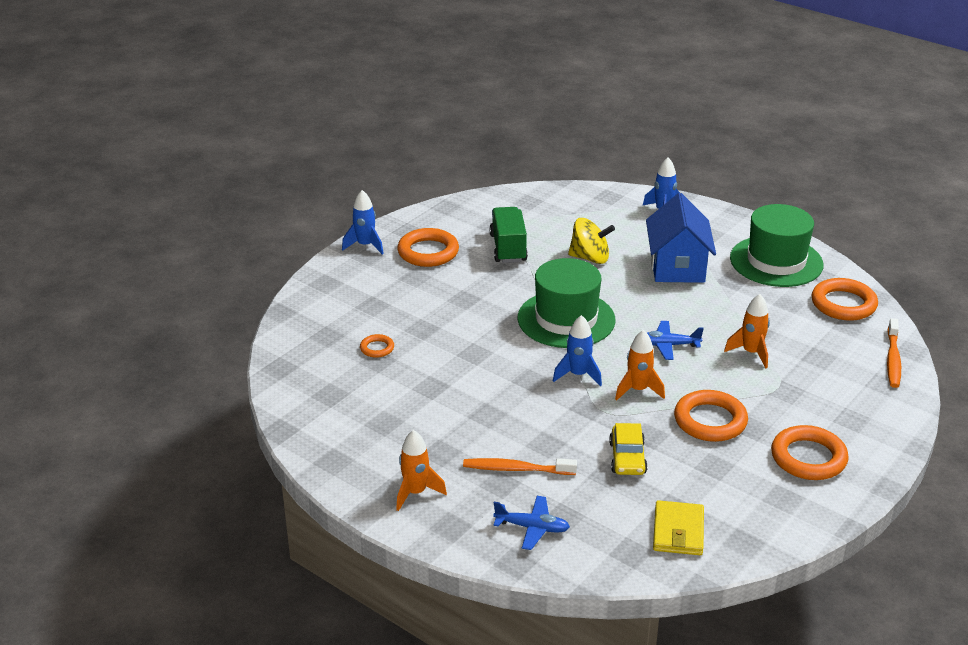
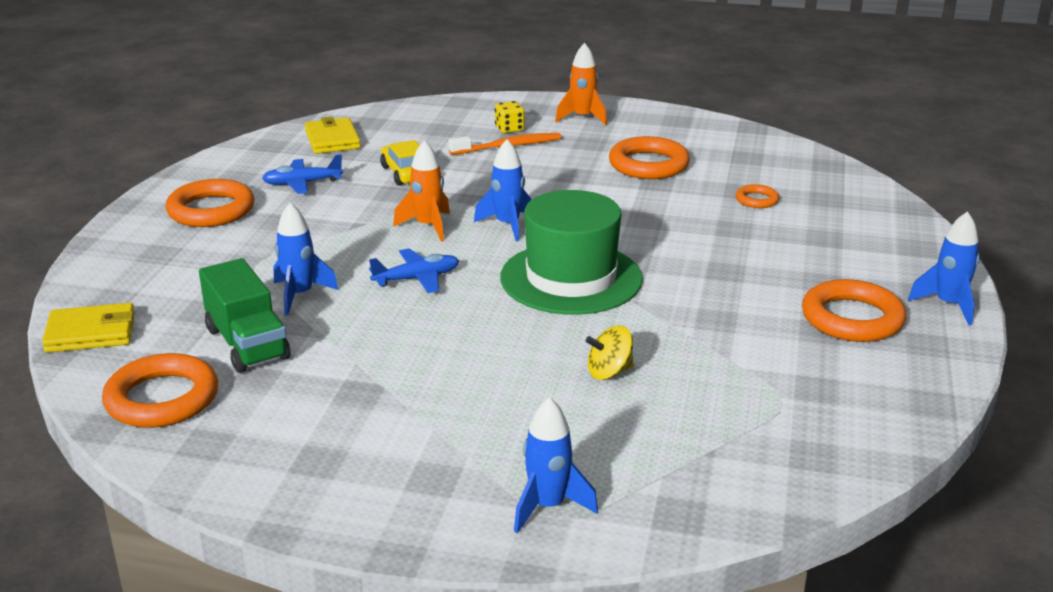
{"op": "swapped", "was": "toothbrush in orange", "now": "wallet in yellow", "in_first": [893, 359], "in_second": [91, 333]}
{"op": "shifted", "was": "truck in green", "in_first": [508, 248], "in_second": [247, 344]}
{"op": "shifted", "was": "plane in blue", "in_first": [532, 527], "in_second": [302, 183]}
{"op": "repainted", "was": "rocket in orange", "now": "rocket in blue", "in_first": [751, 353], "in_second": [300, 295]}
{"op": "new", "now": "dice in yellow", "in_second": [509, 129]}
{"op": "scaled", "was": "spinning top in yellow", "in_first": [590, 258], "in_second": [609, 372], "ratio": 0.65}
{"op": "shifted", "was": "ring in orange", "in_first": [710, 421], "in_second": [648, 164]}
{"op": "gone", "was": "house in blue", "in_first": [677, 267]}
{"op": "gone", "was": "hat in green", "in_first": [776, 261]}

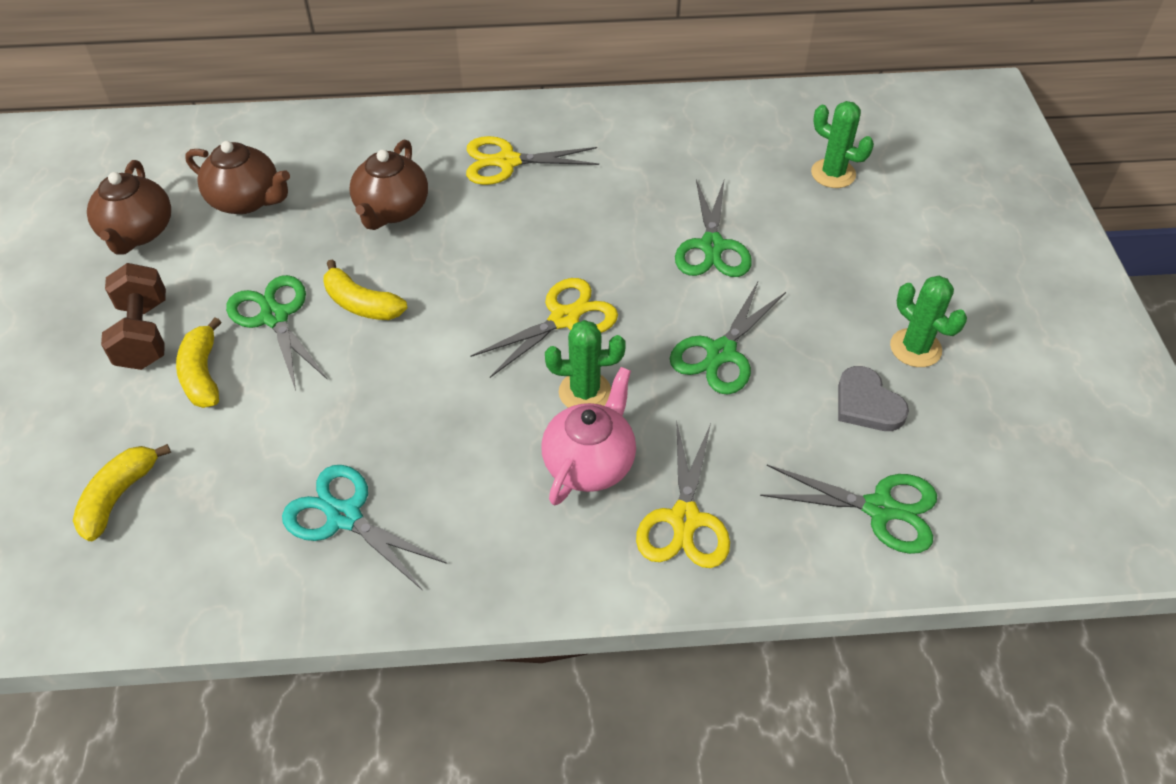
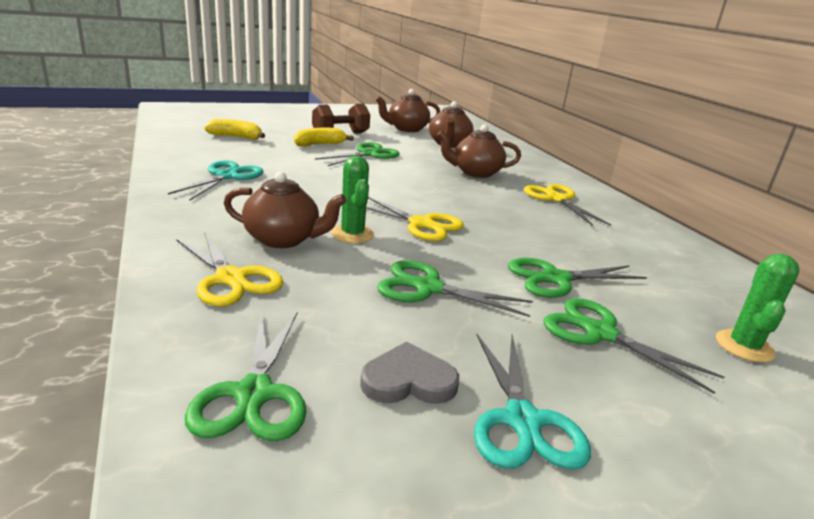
{"op": "rotated", "was": "scissors in yellow", "in_first": [684, 519], "in_second": [231, 279], "clockwise": -120}
{"op": "repainted", "was": "teapot in pink", "now": "teapot in brown", "in_first": [590, 463], "in_second": [283, 239]}
{"op": "rotated", "was": "heart in grey", "in_first": [867, 404], "in_second": [408, 380], "clockwise": 45}
{"op": "swapped", "was": "cactus in green", "now": "scissors in turquoise", "in_first": [915, 348], "in_second": [522, 421]}
{"op": "new", "now": "scissors in green", "in_second": [600, 333]}
{"op": "gone", "was": "banana in yellow", "in_first": [361, 304]}

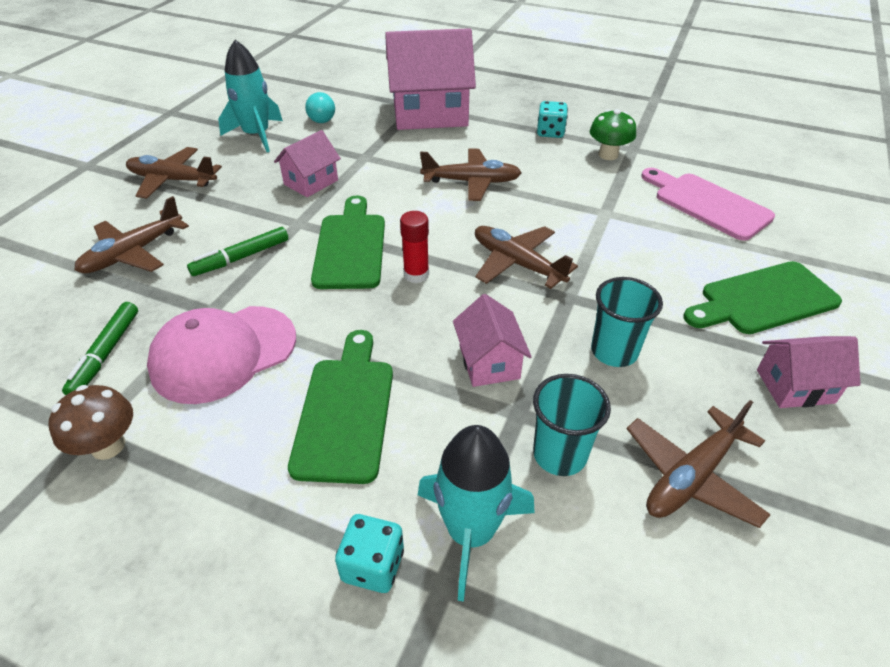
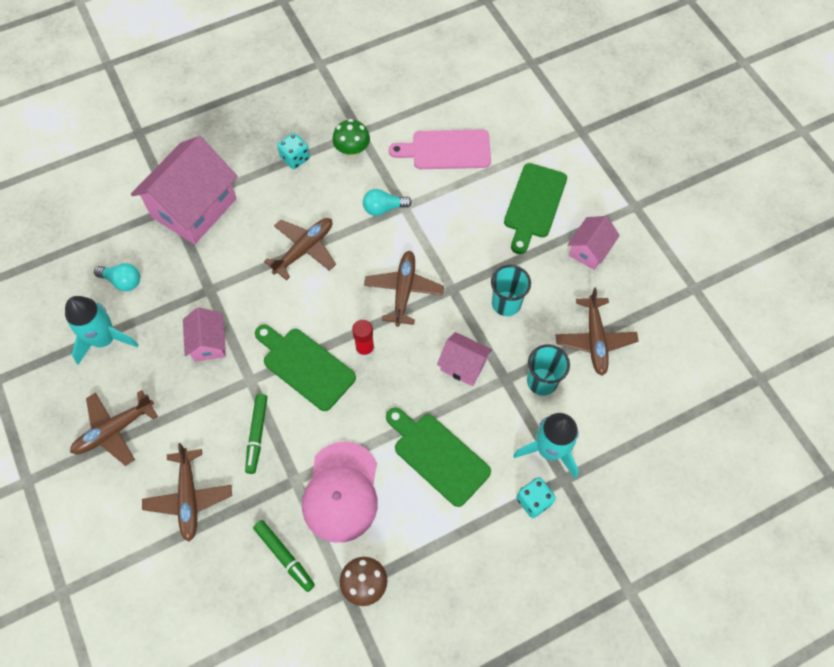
{"op": "new", "now": "light bulb in turquoise", "in_second": [383, 208]}
{"op": "rotated", "was": "plane in brown", "in_first": [517, 263], "in_second": [403, 290], "clockwise": 105}

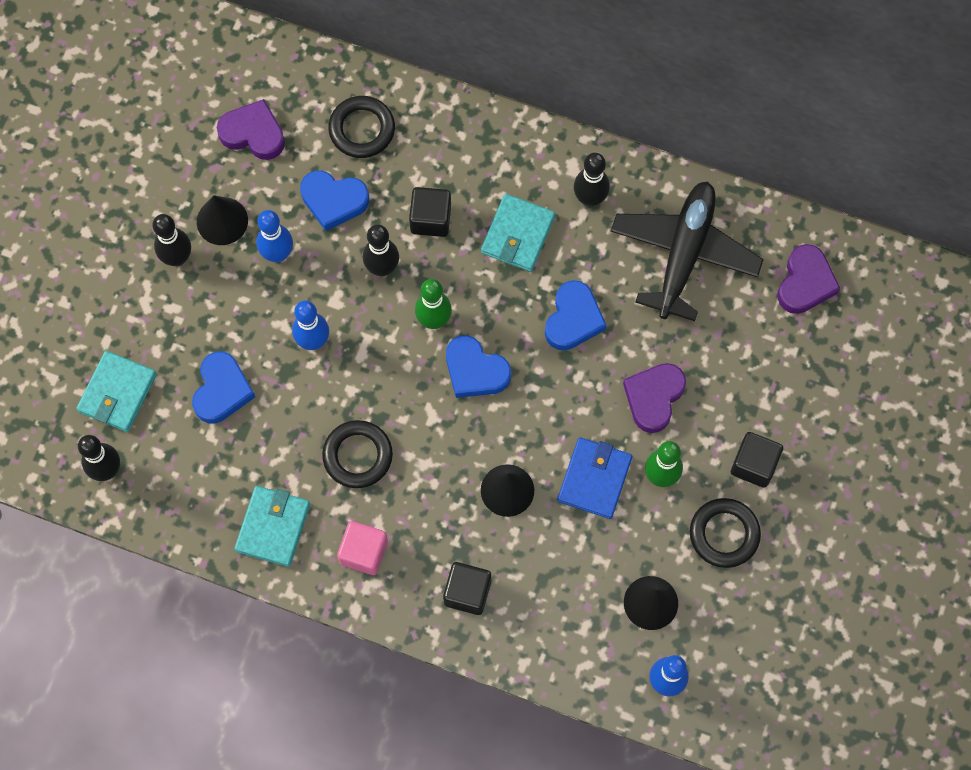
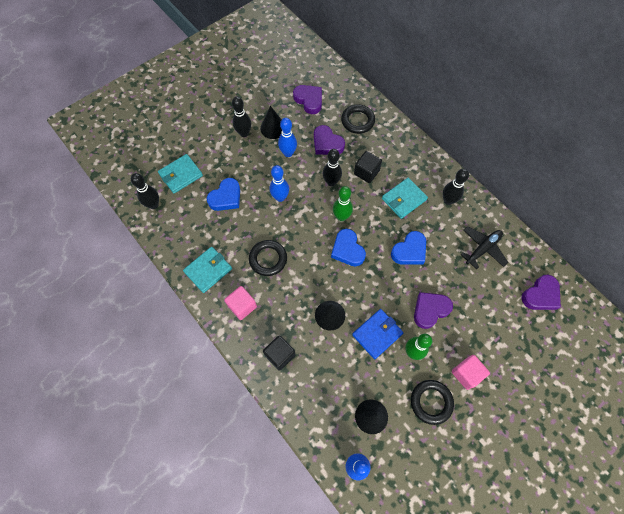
{"op": "repainted", "was": "heart in blue", "now": "heart in purple", "in_first": [334, 201], "in_second": [327, 143]}
{"op": "repainted", "was": "cube in black", "now": "cube in pink", "in_first": [754, 464], "in_second": [466, 374]}
{"op": "scaled", "was": "plane in black", "in_first": [684, 254], "in_second": [482, 249], "ratio": 0.62}

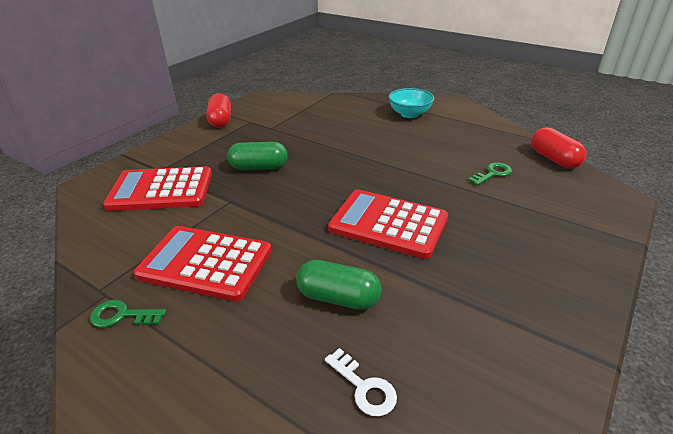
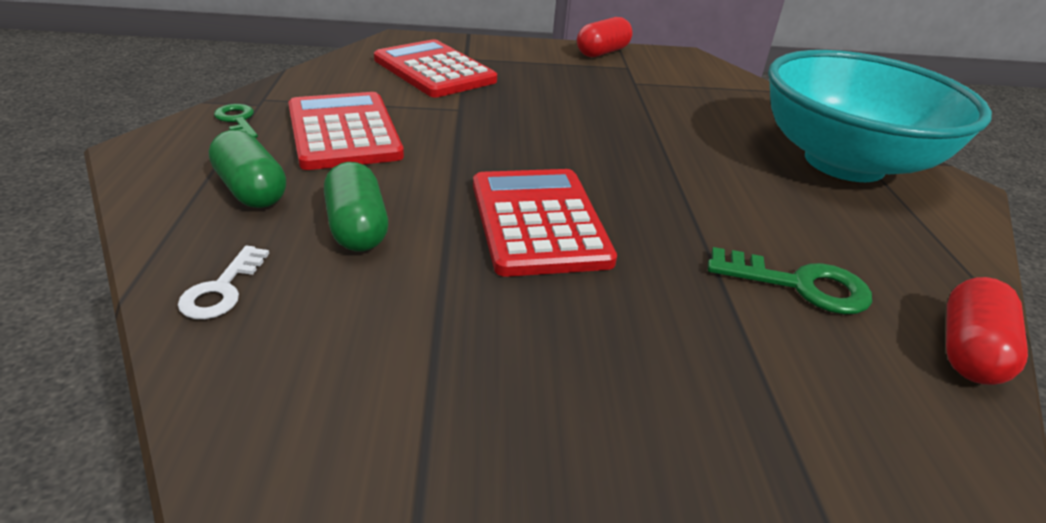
{"op": "shifted", "was": "capsule in green", "in_first": [259, 167], "in_second": [251, 190]}
{"op": "scaled", "was": "key in green", "in_first": [492, 174], "in_second": [799, 285], "ratio": 1.52}
{"op": "scaled", "was": "bowl in turquoise", "in_first": [409, 114], "in_second": [844, 162], "ratio": 2.32}

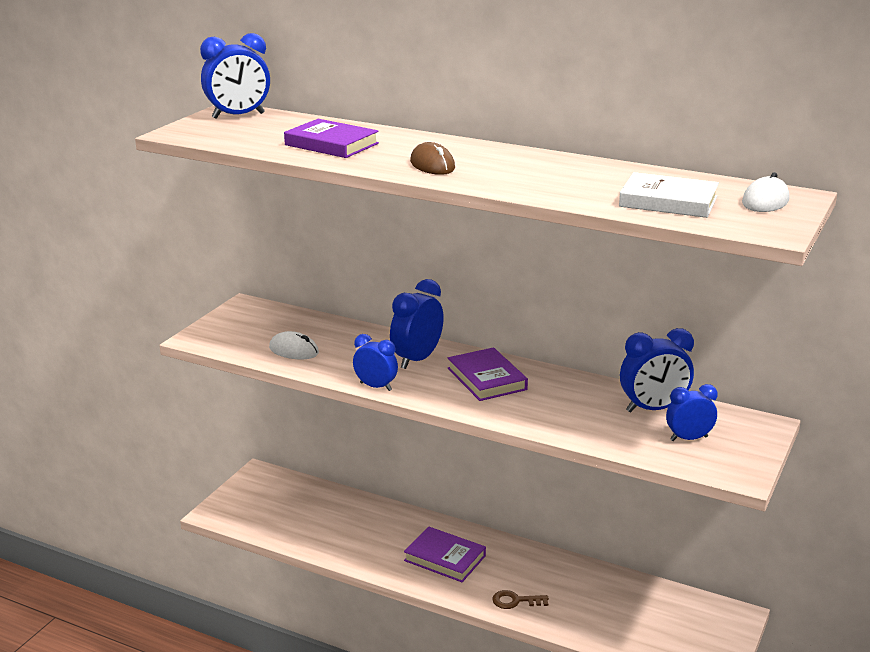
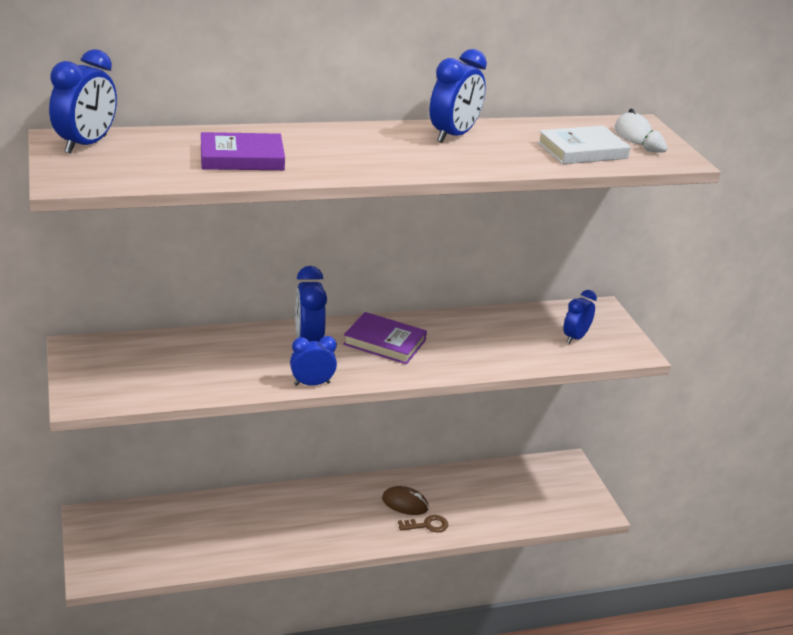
{"op": "shifted", "was": "mouse in brown", "in_first": [432, 165], "in_second": [405, 503]}
{"op": "rotated", "was": "key in brown", "in_first": [515, 601], "in_second": [427, 525], "clockwise": -150}
{"op": "shifted", "was": "clock in blue", "in_first": [653, 409], "in_second": [453, 136]}
{"op": "new", "now": "strawberry in white", "in_second": [652, 151]}
{"op": "gone", "was": "mouse in white", "in_first": [294, 350]}
{"op": "gone", "was": "book in purple", "in_first": [445, 558]}

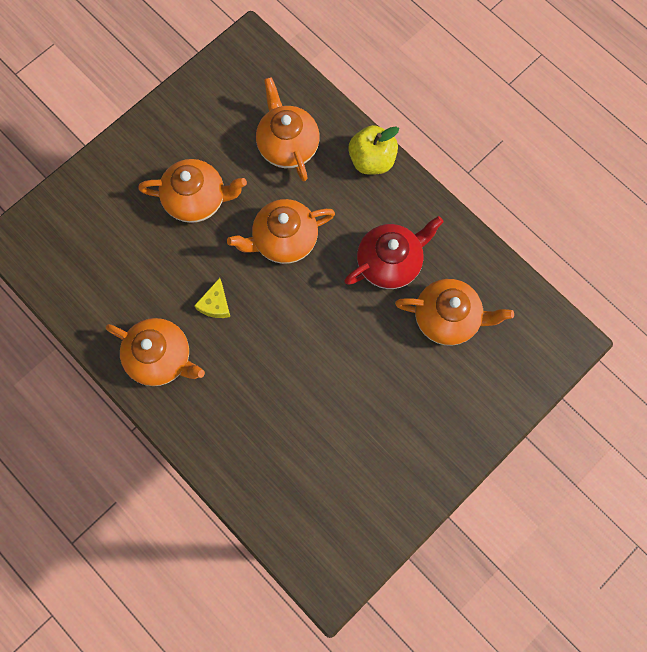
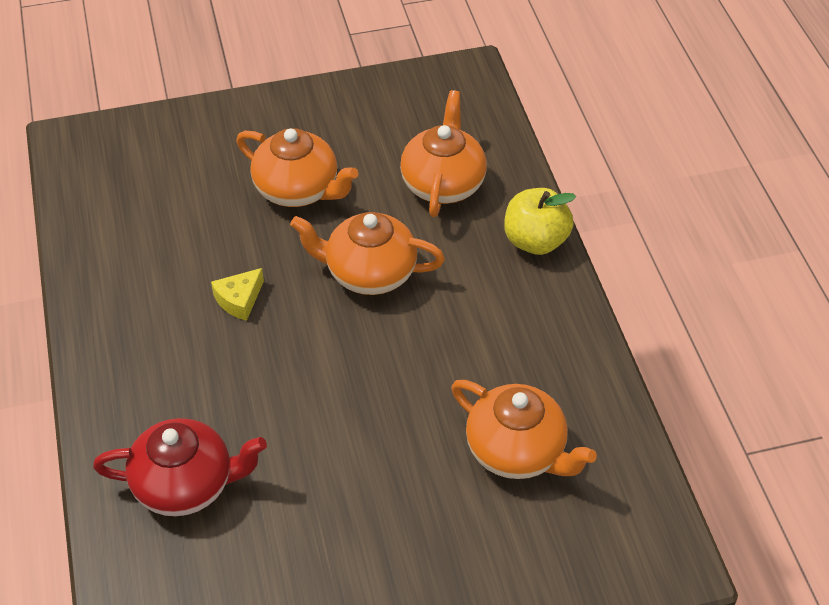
{"op": "shifted", "was": "teapot in red", "in_first": [389, 262], "in_second": [186, 484]}
{"op": "gone", "was": "teapot in orange", "in_first": [161, 357]}

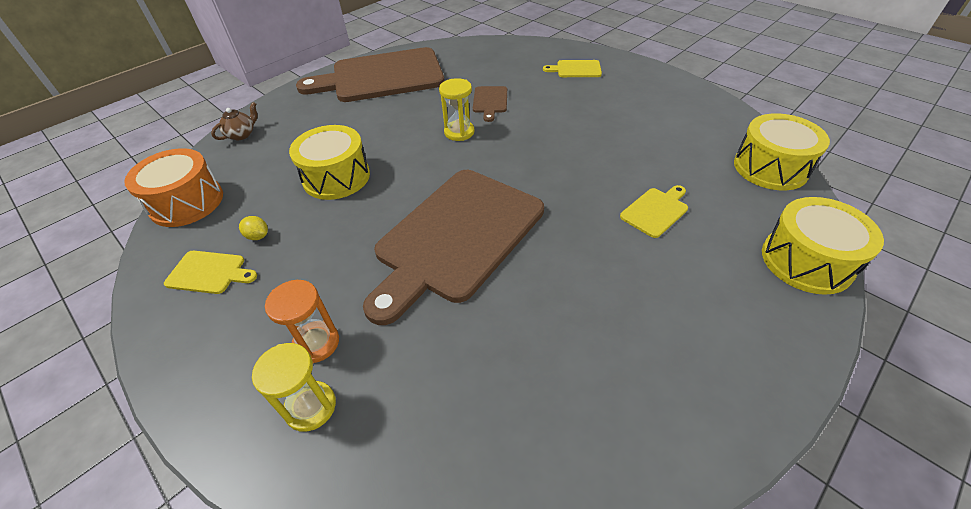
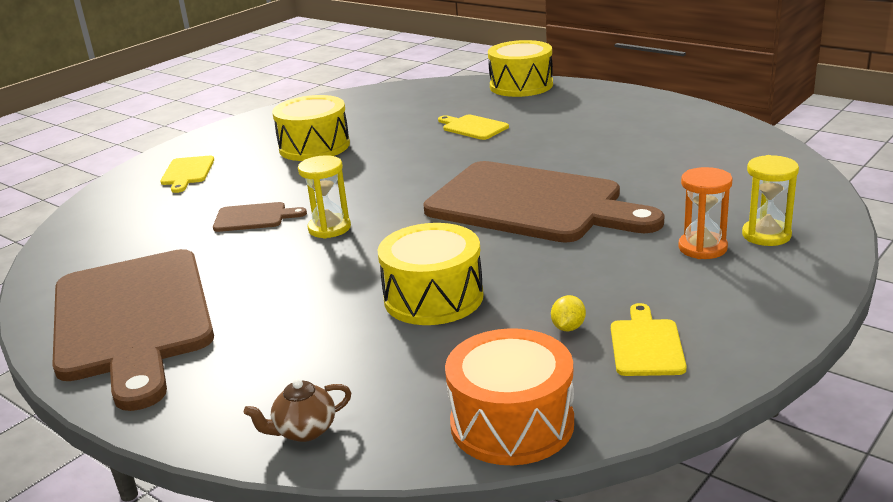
{"op": "rotated", "was": "teapot in brown", "in_first": [242, 135], "in_second": [304, 431], "clockwise": -60}
{"op": "shifted", "was": "drum in yellow", "in_first": [770, 168], "in_second": [314, 146]}

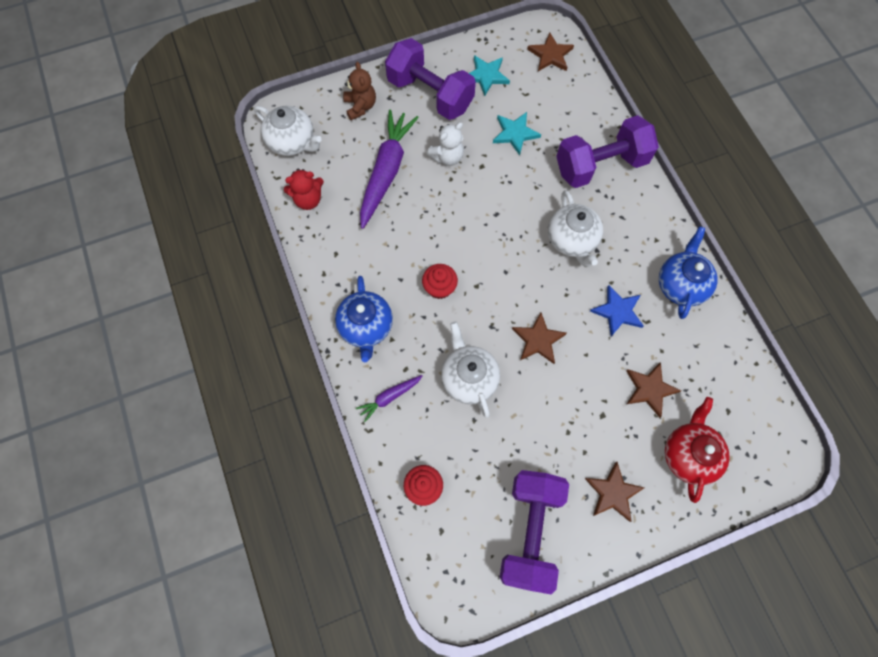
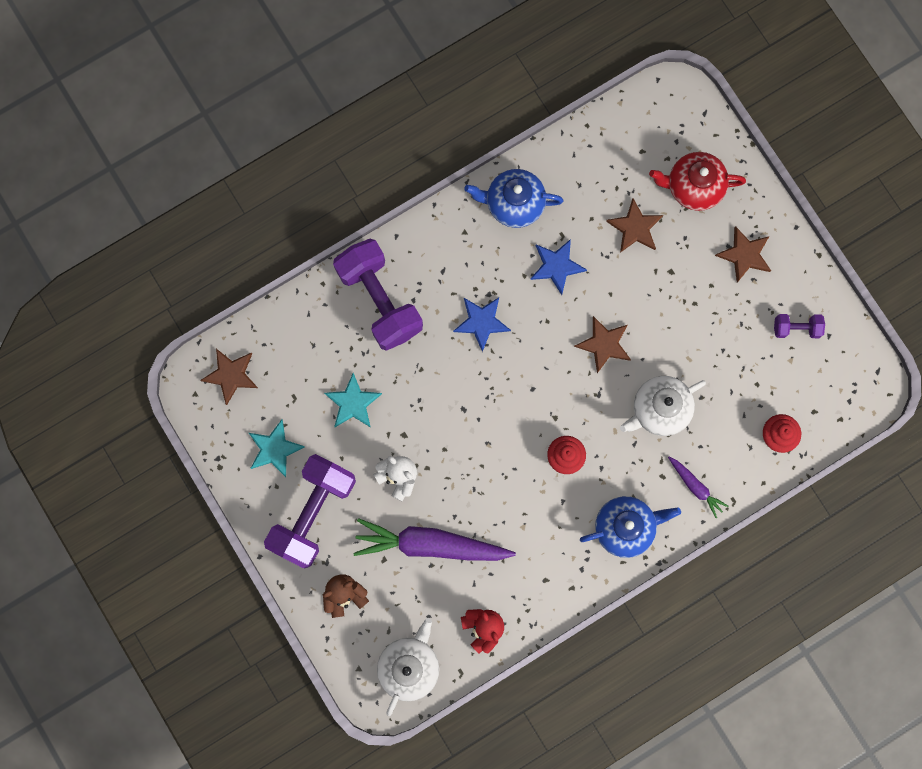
{"op": "swapped", "was": "teapot in white", "now": "star in blue", "in_first": [572, 240], "in_second": [481, 322]}
{"op": "scaled", "was": "dumbbell in purple", "in_first": [530, 531], "in_second": [796, 328], "ratio": 0.45}

